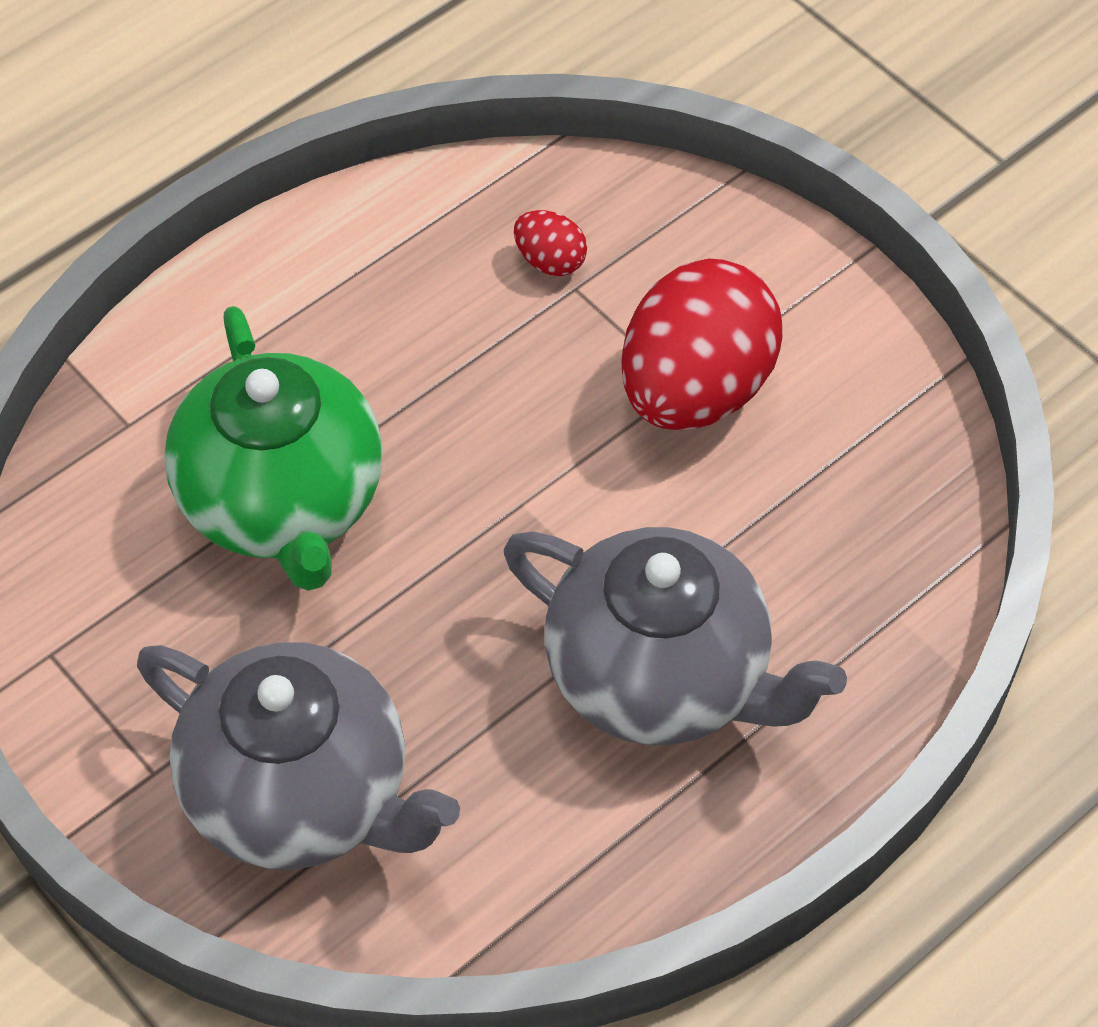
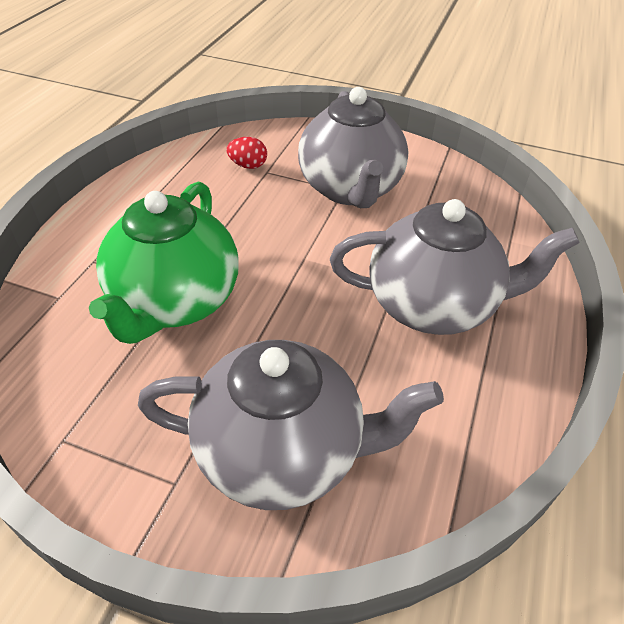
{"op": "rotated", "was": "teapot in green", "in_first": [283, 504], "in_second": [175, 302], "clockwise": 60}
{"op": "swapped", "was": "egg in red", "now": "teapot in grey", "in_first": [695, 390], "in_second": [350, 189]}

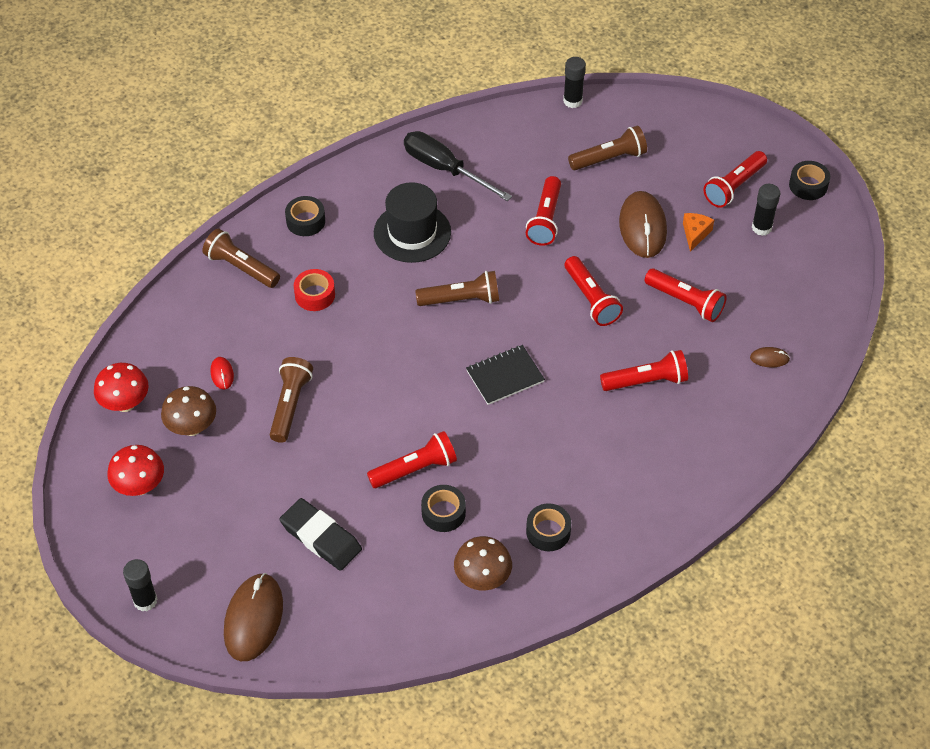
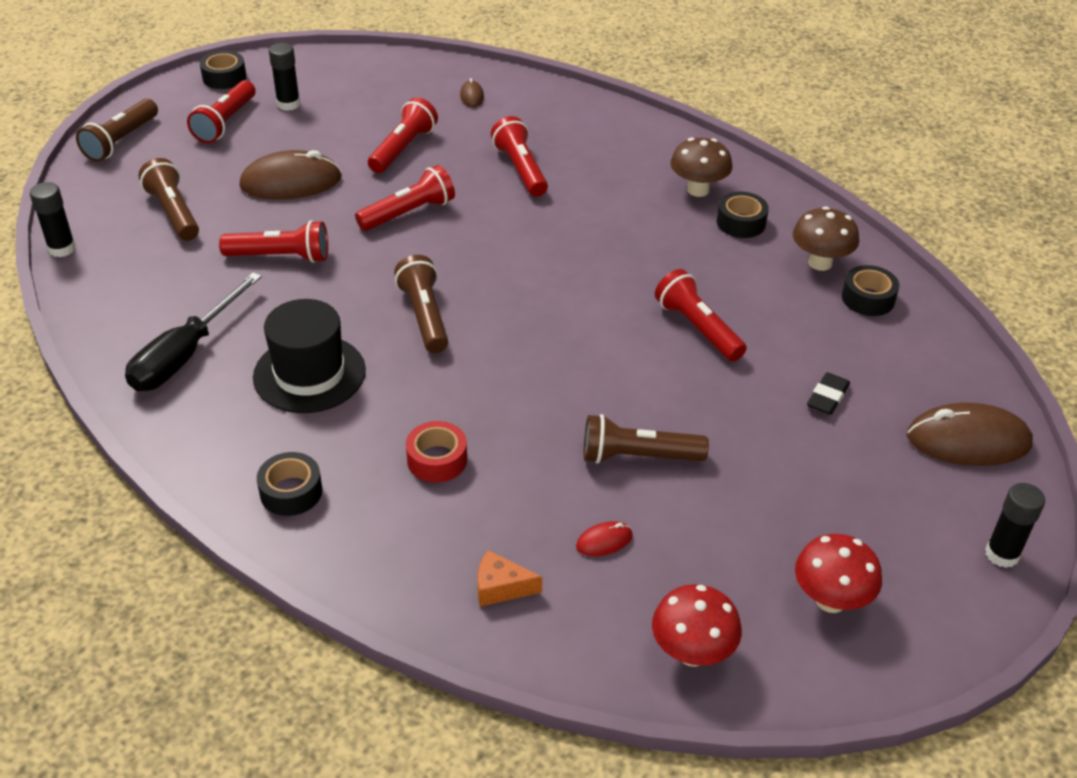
{"op": "shifted", "was": "flashlight in brown", "in_first": [241, 267], "in_second": [121, 141]}
{"op": "rotated", "was": "flashlight in red", "in_first": [734, 187], "in_second": [225, 123], "clockwise": 75}
{"op": "shifted", "was": "cheese in orange", "in_first": [695, 234], "in_second": [501, 587]}
{"op": "shifted", "was": "mushroom in brown", "in_first": [192, 427], "in_second": [698, 190]}
{"op": "scaled", "was": "eraser in black", "in_first": [321, 537], "in_second": [827, 397], "ratio": 0.58}
{"op": "shifted", "was": "tape in black", "in_first": [443, 513], "in_second": [868, 298]}
{"op": "gone", "was": "notebook in black", "in_first": [505, 376]}

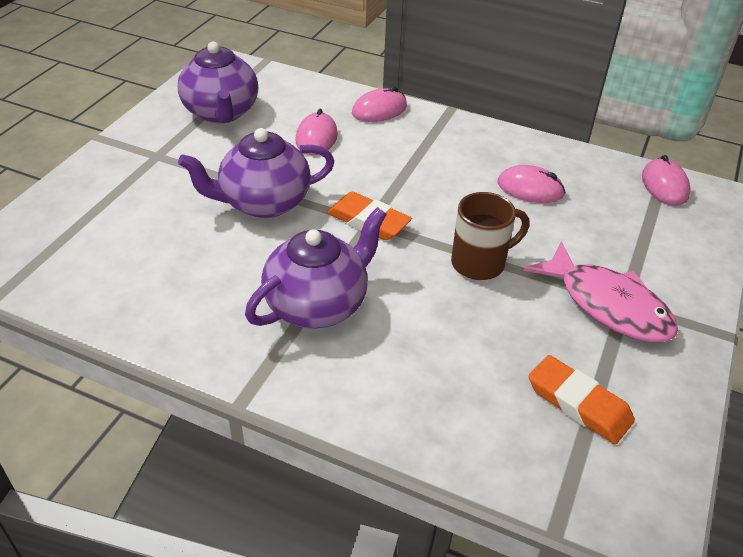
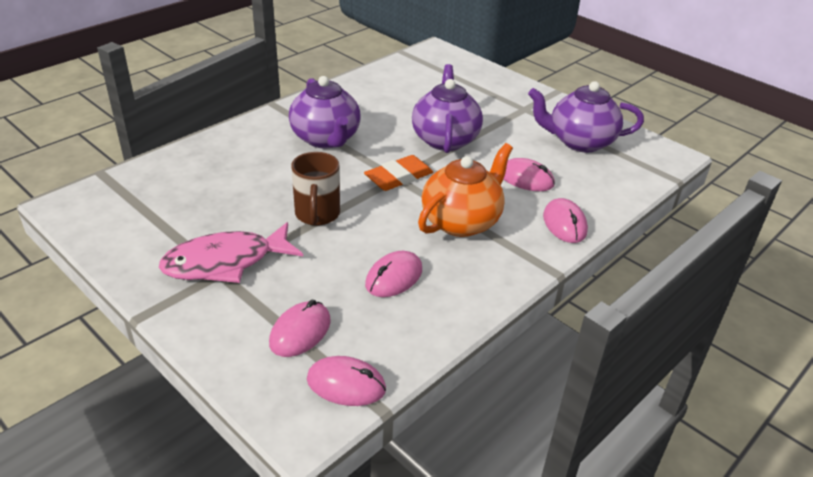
{"op": "new", "now": "mouse in pink", "in_second": [300, 332]}
{"op": "new", "now": "teapot in orange", "in_second": [462, 221]}
{"op": "gone", "was": "eraser in orange", "in_first": [578, 403]}

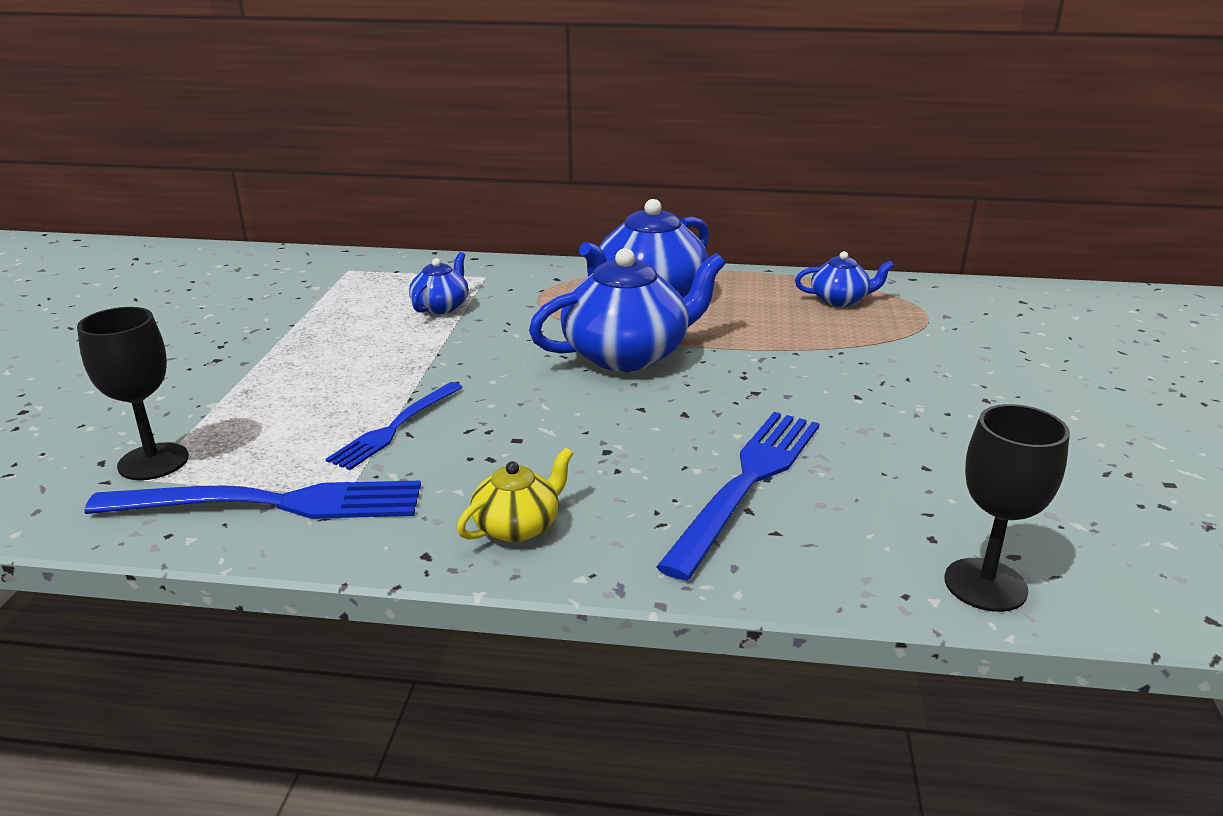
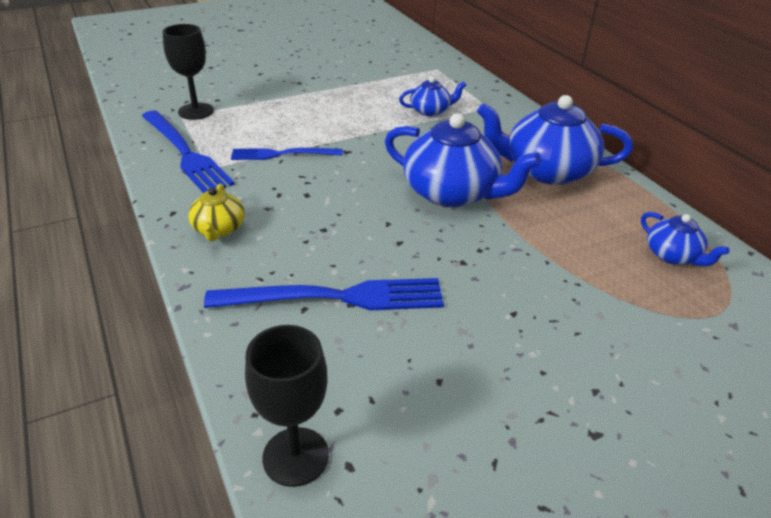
{"op": "rotated", "was": "teapot in yellow", "in_first": [518, 526], "in_second": [219, 229], "clockwise": 75}

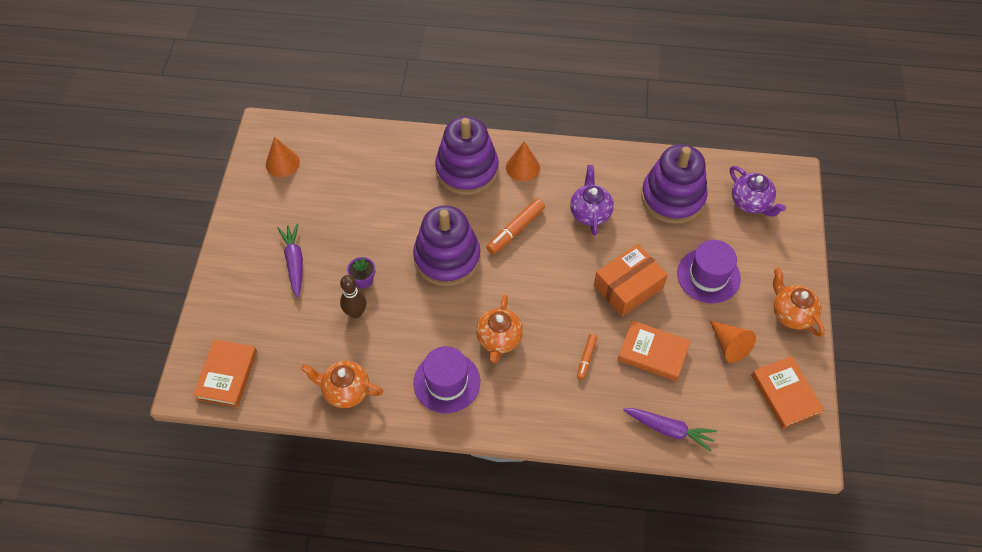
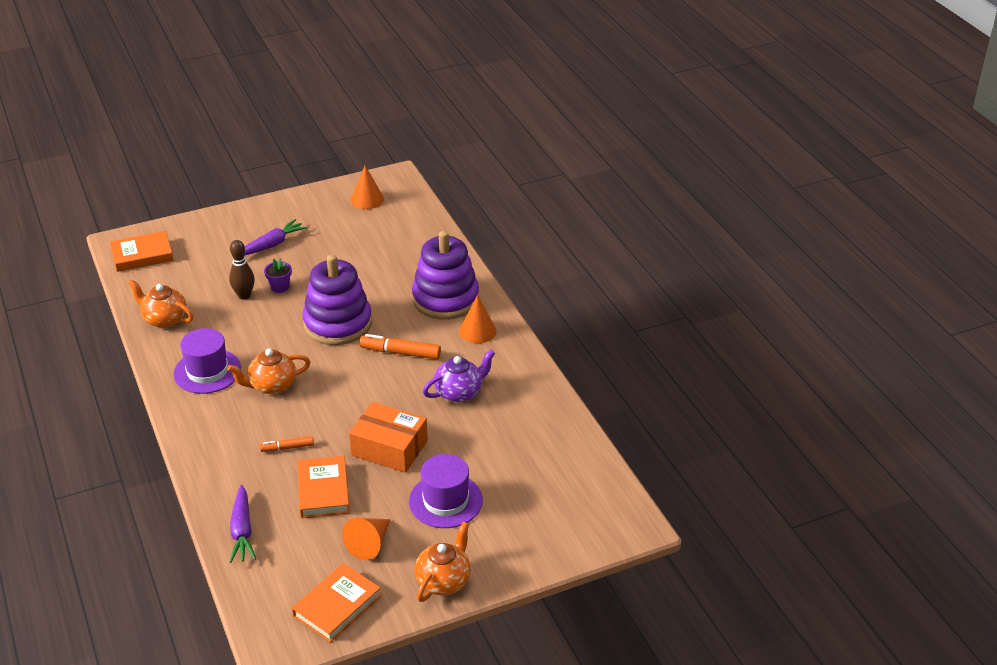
{"op": "rotated", "was": "teapot in orange", "in_first": [345, 391], "in_second": [164, 319], "clockwise": -45}
{"op": "gone", "was": "stacking toy in purple", "in_first": [672, 197]}
{"op": "gone", "was": "teapot in purple", "in_first": [751, 202]}

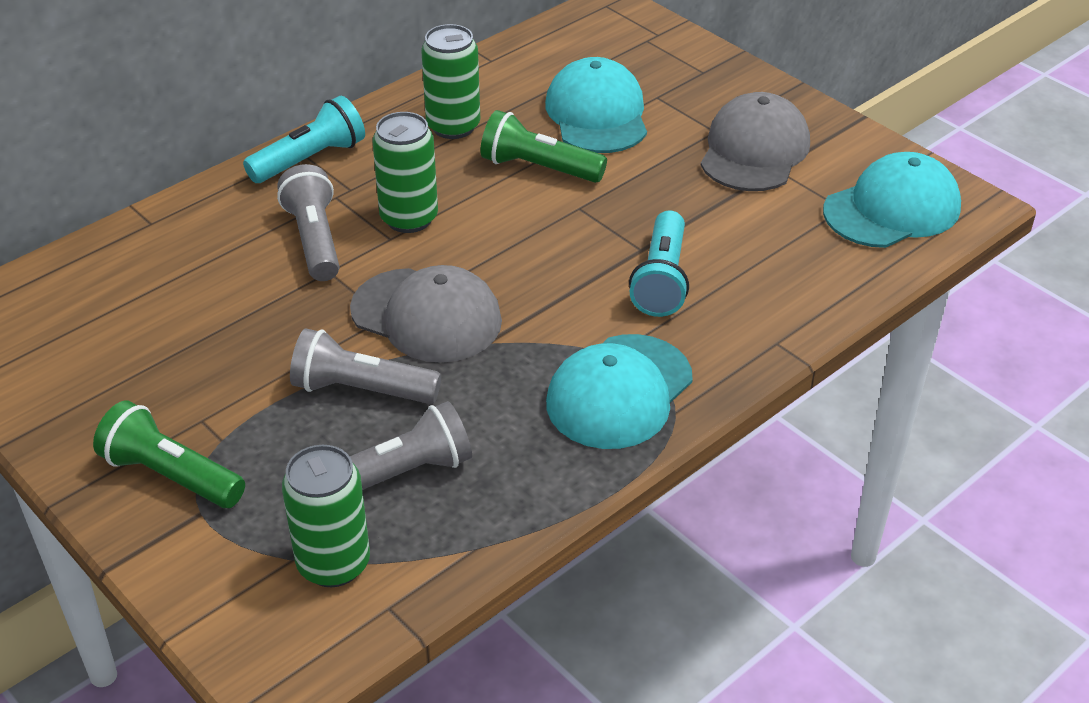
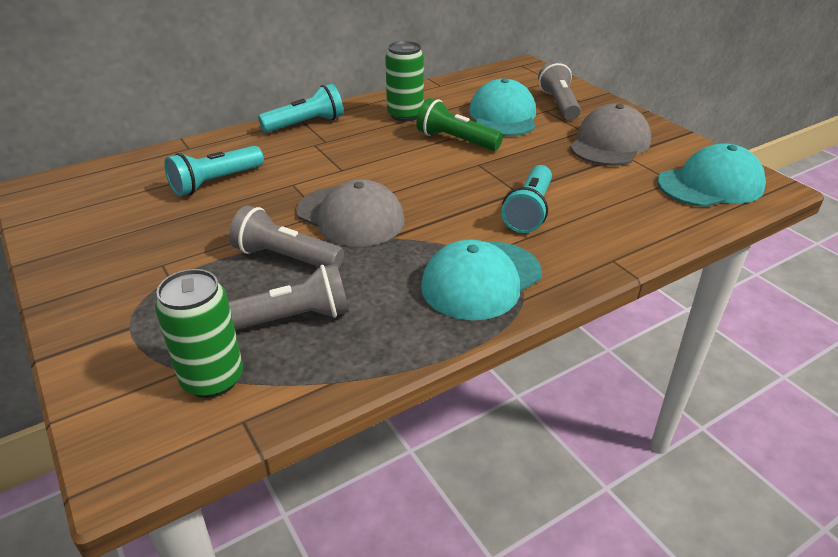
{"op": "new", "now": "flashlight in turquoise", "in_second": [215, 182]}
{"op": "shifted", "was": "flashlight in grey", "in_first": [314, 240], "in_second": [559, 104]}
{"op": "gone", "was": "flashlight in green", "in_first": [171, 476]}
{"op": "gone", "was": "can in green", "in_first": [409, 218]}

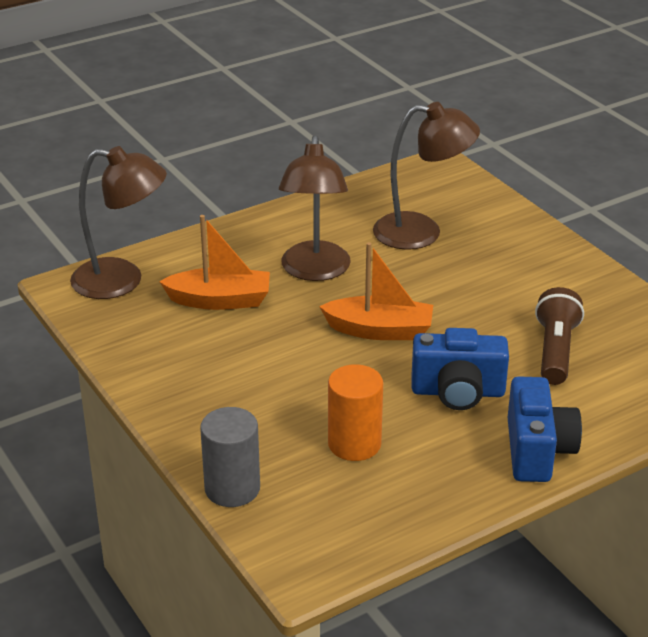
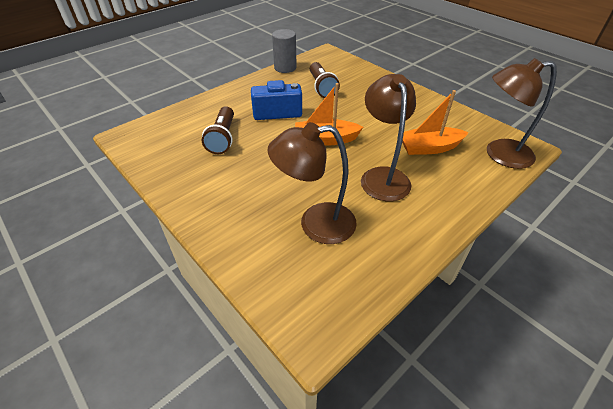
{"op": "shifted", "was": "cylinder in grey", "in_first": [232, 488], "in_second": [285, 68]}
{"op": "swapped", "was": "cylinder in orange", "now": "flashlight in brown", "in_first": [354, 444], "in_second": [322, 87]}
{"op": "gone", "was": "camera in blue", "in_first": [537, 451]}

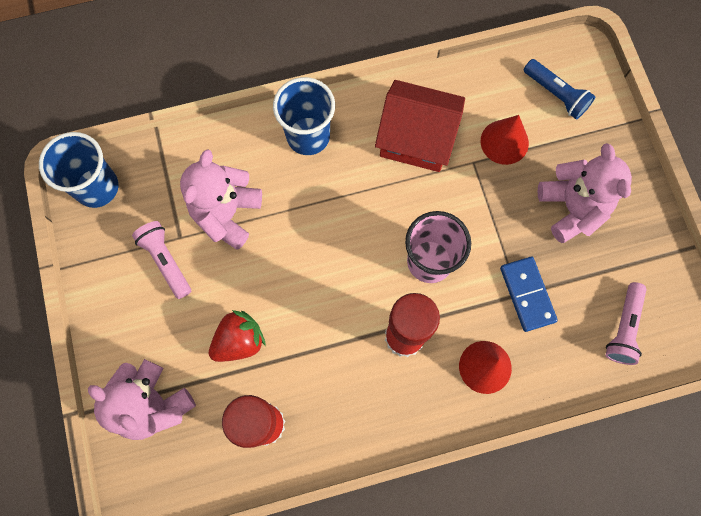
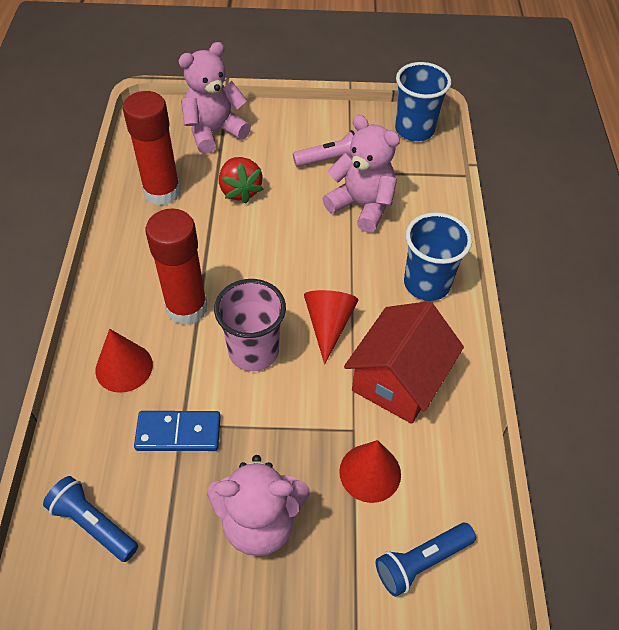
{"op": "repainted", "was": "flashlight in pink", "now": "flashlight in blue", "in_first": [623, 327], "in_second": [93, 524]}
{"op": "new", "now": "cone in red", "in_second": [328, 325]}

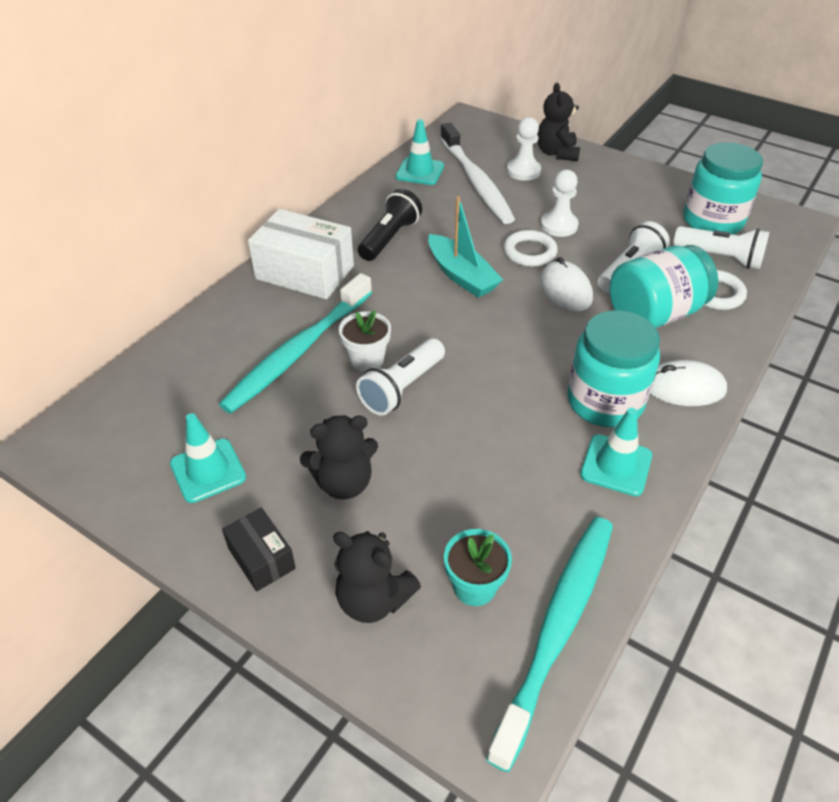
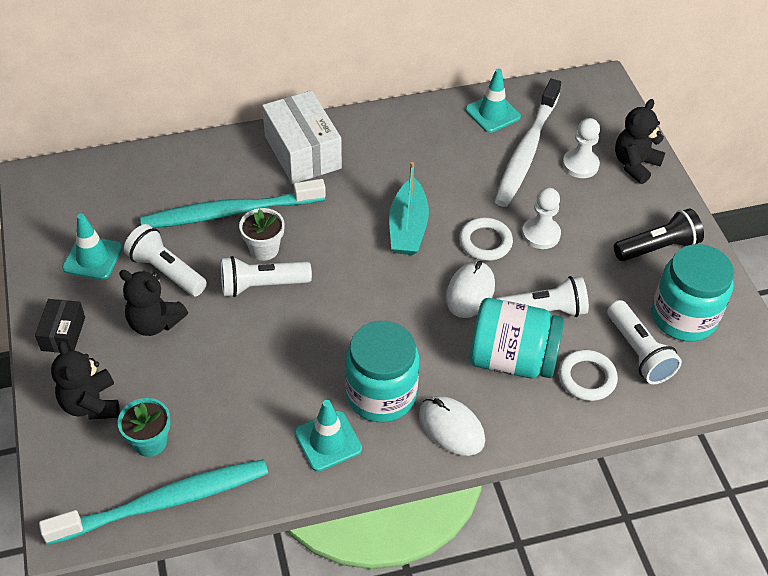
{"op": "new", "now": "flashlight in white", "in_second": [166, 271]}
{"op": "shifted", "was": "flashlight in black", "in_first": [390, 238], "in_second": [657, 248]}

